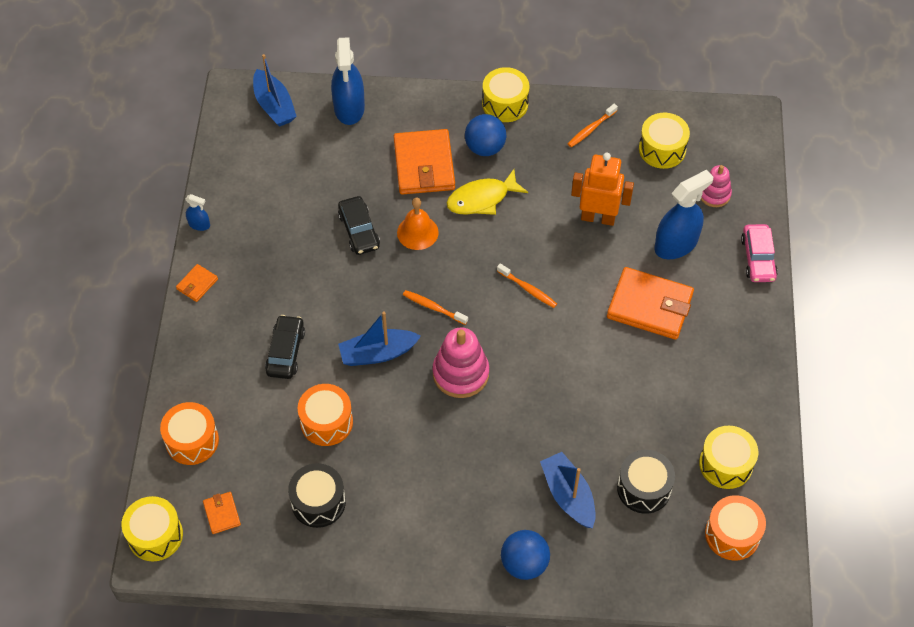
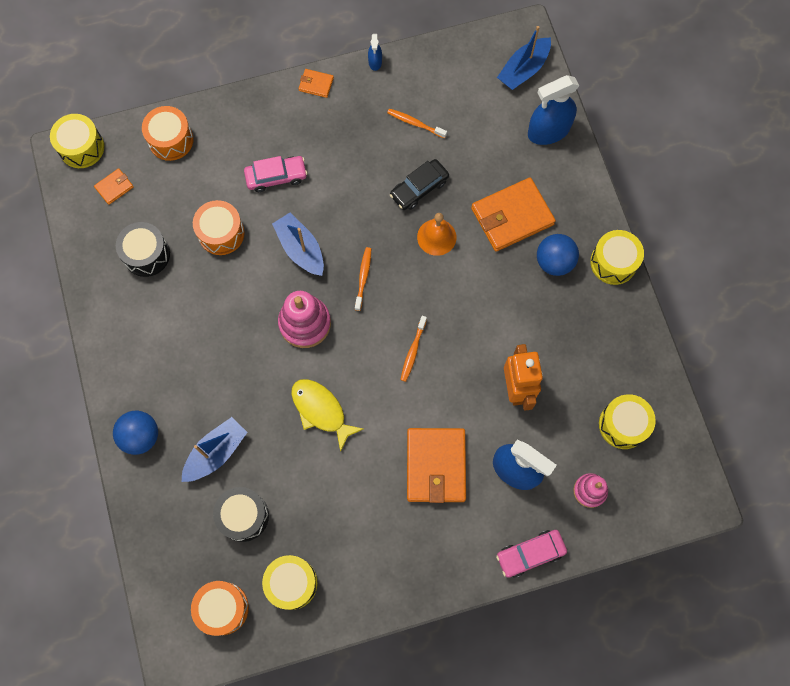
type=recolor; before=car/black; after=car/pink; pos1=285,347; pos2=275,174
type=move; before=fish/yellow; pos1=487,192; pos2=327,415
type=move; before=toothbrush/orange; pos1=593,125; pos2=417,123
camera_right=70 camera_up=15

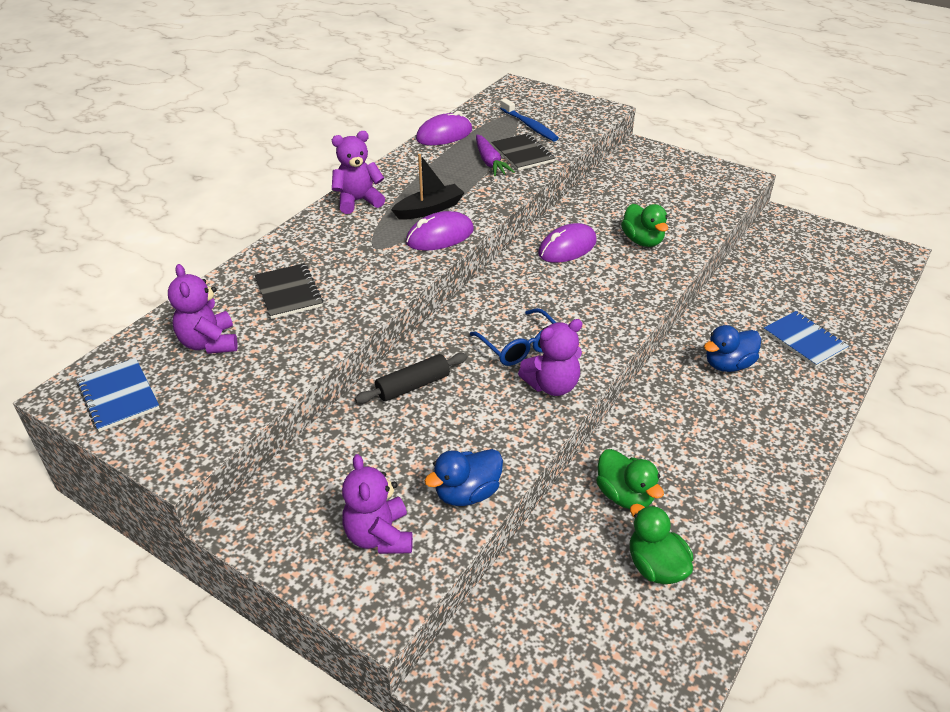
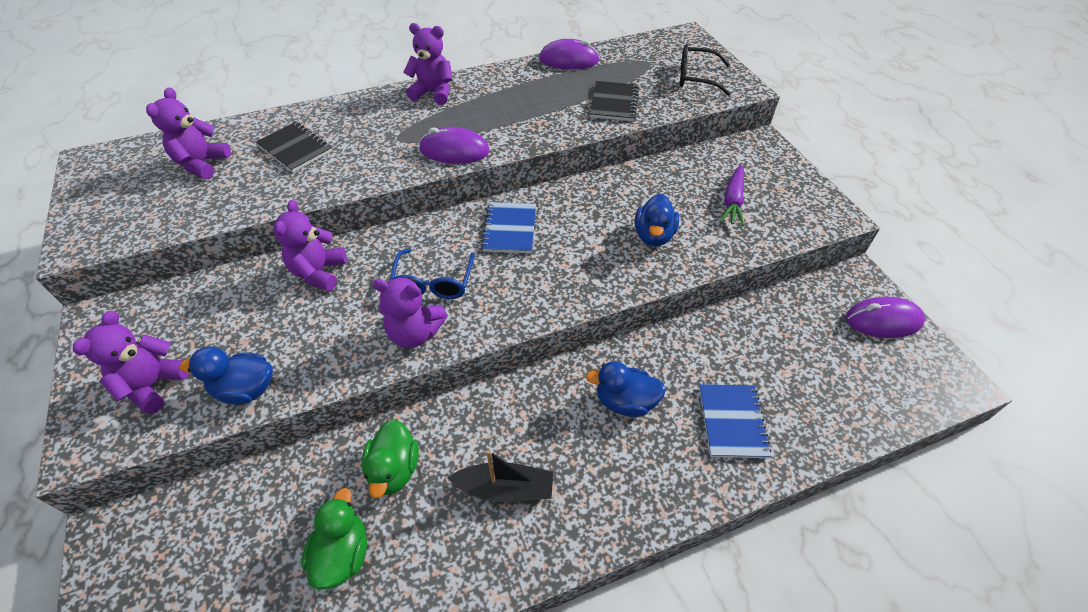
type=move; before=notebook/blue; pos1=118,395; pos2=508,227
type=rotate; before=notebook/black; pos1=289,291; pos2=294,147; turn=-60
type=replace; before=rolling pin/black; after=teddy bear/purple; pos1=411,378; pos2=310,245
type=move; before=boat/black; pos1=428,187; pos2=500,476
type=move; before=carrot/purple; pos1=495,155; pos2=732,195
type=delete; before=toothbrush/blue; pos1=529,119
type=move; before=mouse/purple; pos1=567,243; pos2=885,317
type=recolor; before=duck/green; after=duck/blue; pos1=644,225; pos2=657,220
type=insert; after=glasses/black; pos2=705,70
camera_right=35 camera_up=10

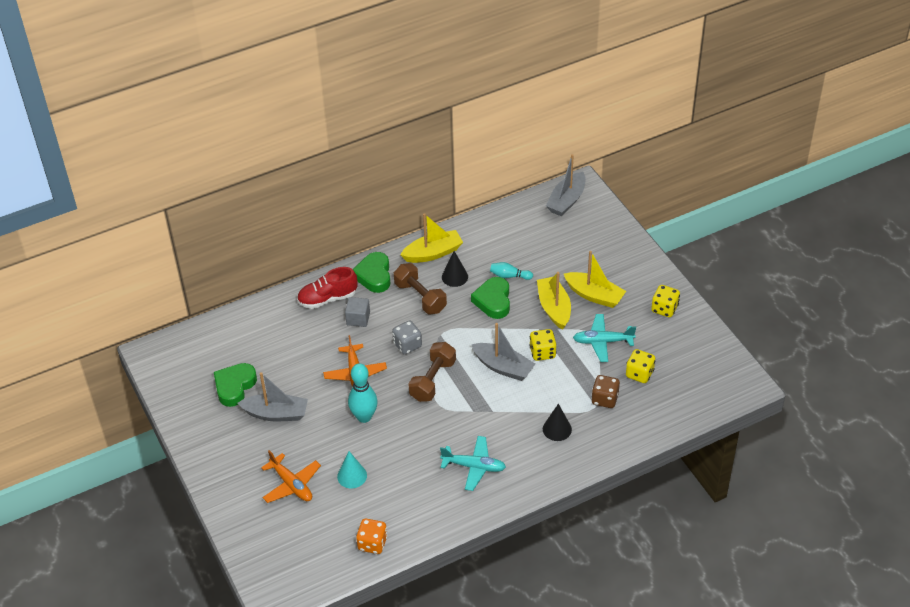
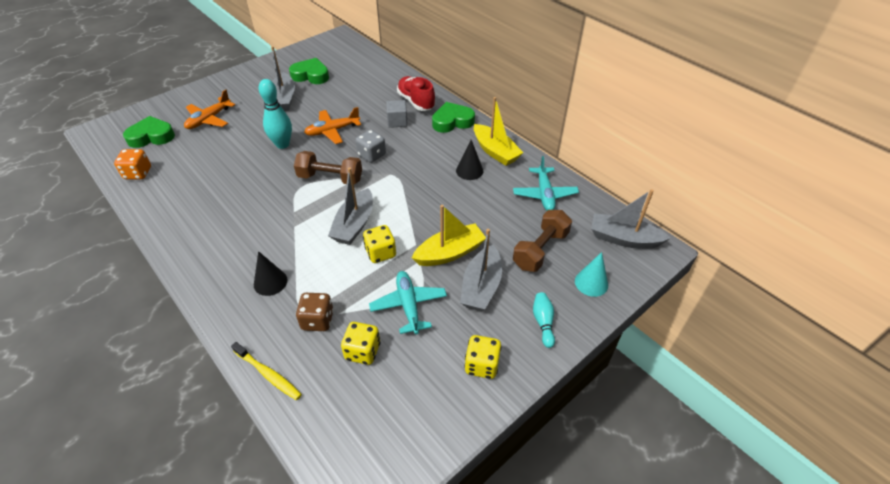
type=move; before=cone/turquoise; pos1=352,469; pos2=591,274
type=move; before=dumbbell/brown; pos1=420,288; pos2=542,241
type=move; before=plane/turquoise; pos1=473,463; pos2=546,183
type=move; before=heart/green; pos1=490,298; pos2=149,132
type=move; before=bowling pin/turquoise; pos1=511,271; pos2=544,320
type=recolor; before=boat/yellow; after=boat/grey; pos1=595,279; pos2=481,270
type=insert; after=toothbrush/yellow; pos2=266,371
camera_right=75 camera_up=0

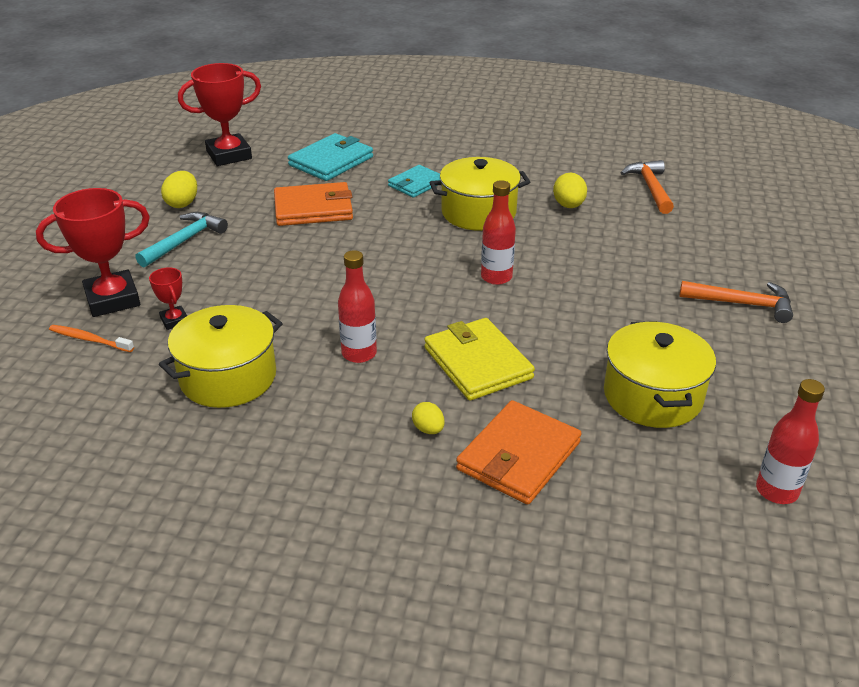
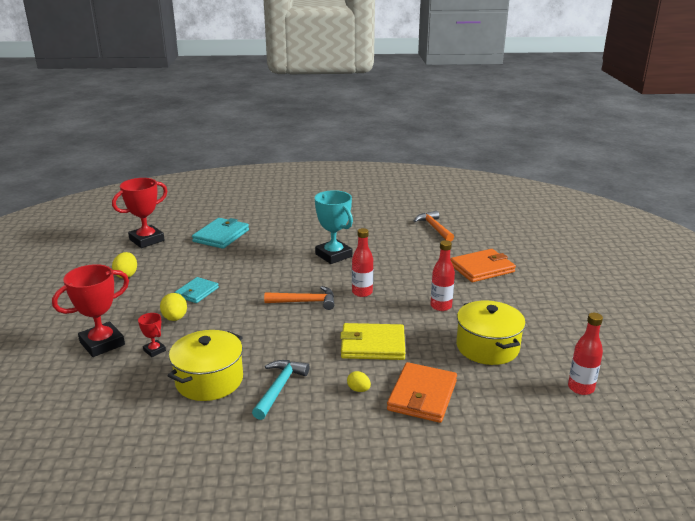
type=delete; before=toothbrush/orange; pos1=91,338
type=move; before=hammer/turquoise; pos1=181,239; pos2=280,390
type=move; before=wallet/orange; pos1=313,204; pos2=483,265
type=move; before=bottle/red; pos1=357,306; pos2=442,275
type=move; before=wallet/turquoise; pos1=414,181; pos2=196,290
type=rotate; before=wallet/yellow; pos1=479,359; pos2=372,341; turn=-45
type=replace; before=pot/yellow; after=trophy/turquoise; pos1=479,194; pos2=334,227
type=move; before=egg/yellow; pos1=570,190; pos2=173,307
type=move; before=hammer/orange; pos1=736,302; pos2=299,298
camera_right=-15 camera_up=-10

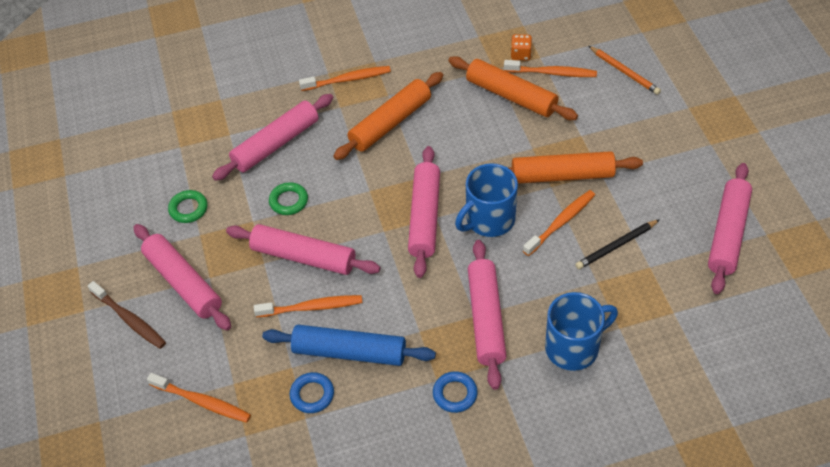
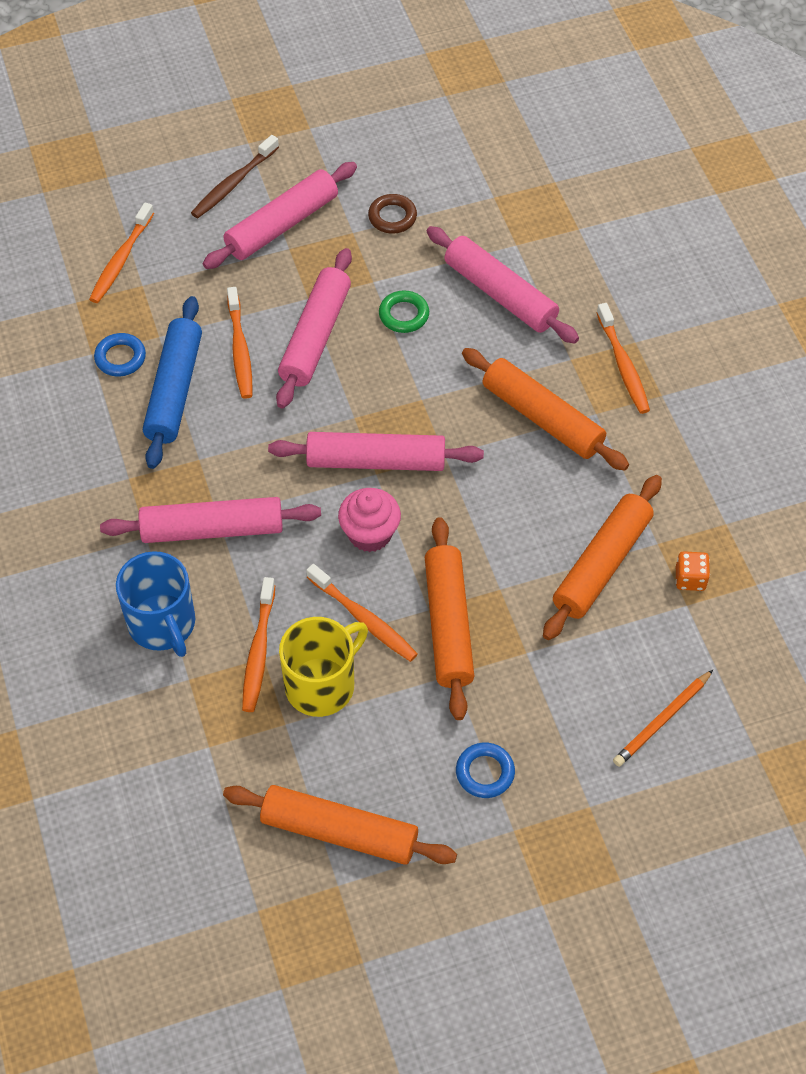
type=recolor; before=ring/green; after=ring/brown; pos1=188,206; pos2=392,214
type=move; before=ring/blue; pos1=455,392; pos2=485,770
type=replace; before=mug/blue; after=cupcake/pink; pos1=486,200; pos2=369,520
type=move; before=toothbrush/orange; pos1=550,68; pos2=258,644
type=replace; before=pencil/black; after=mug/yellow; pos1=617,244; pos2=323,667
type=recolor; before=rolling pin/pink; after=rolling pin/orange; pos1=730,228; pos2=340,825
camera_right=85 camera_up=5

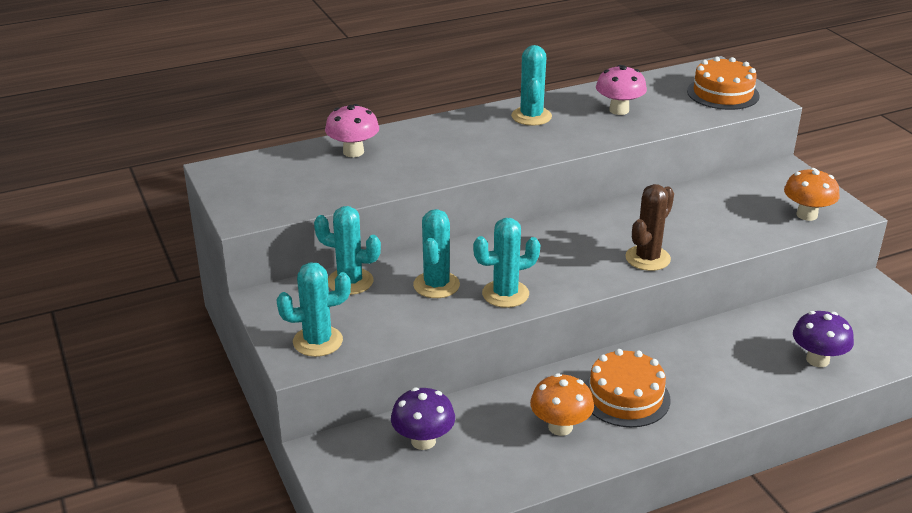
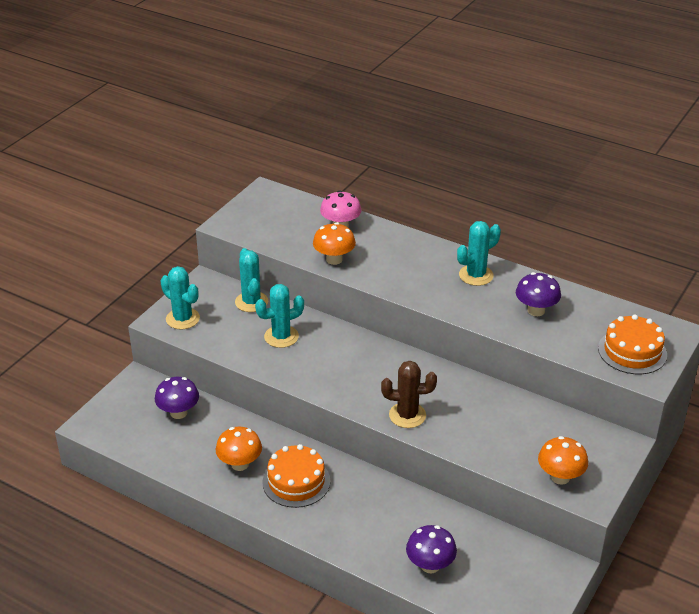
type=delete; before=cactus/turquoise; pos1=506,263
type=recolor; before=mushroom/pink; after=mushroom/purple; pos1=621,90; pos2=538,294
type=insert; after=mushroom/orange; pos2=334,243
camera_right=55 camera_up=5

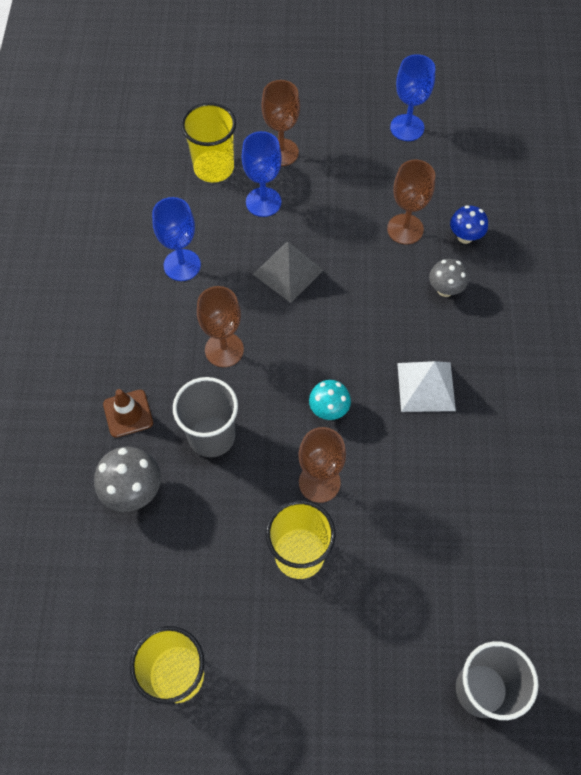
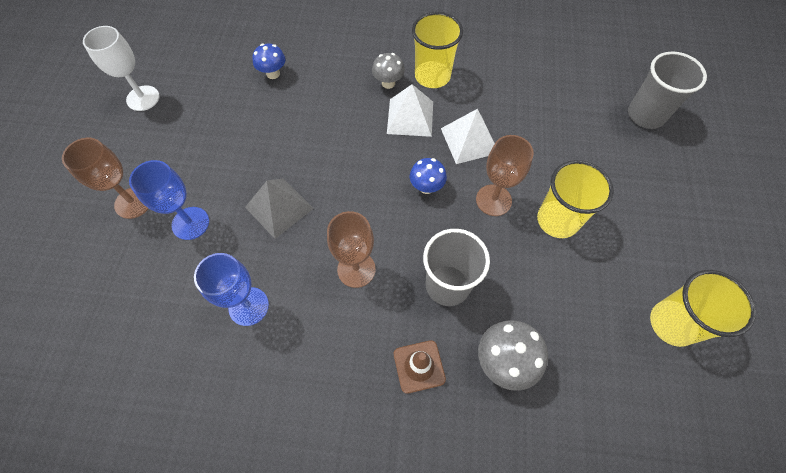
type=move; before=cup/yellow; pos1=208,142; pos2=437,50
type=recolor; before=mushroom/turquoise; after=mushroom/blue; pos1=330,400; pos2=428,176
type=delete; before=goblet/brown; pos1=411,202
type=recolor; before=goblet/blue; after=goblet/white; pos1=412,97; pos2=121,68
type=move; before=mushroom/grey; pos1=449,278; pos2=388,71
type=insert; after=pyramid/white; pos2=468,136
camera_right=-85 camera_up=0

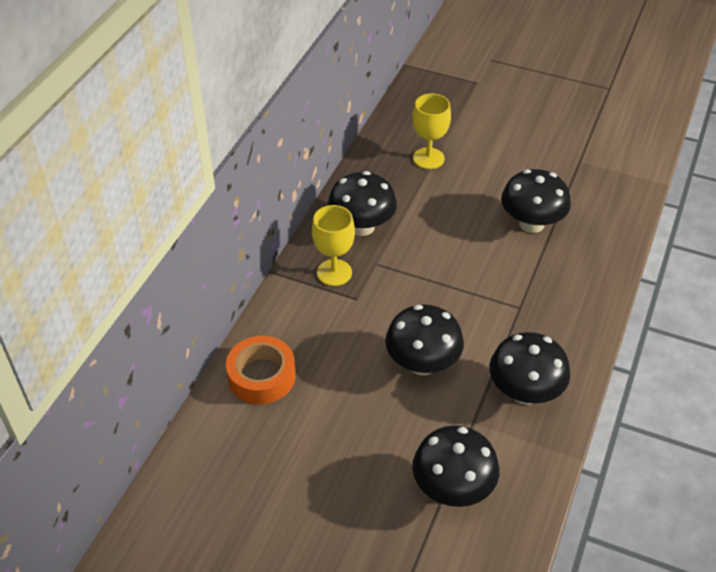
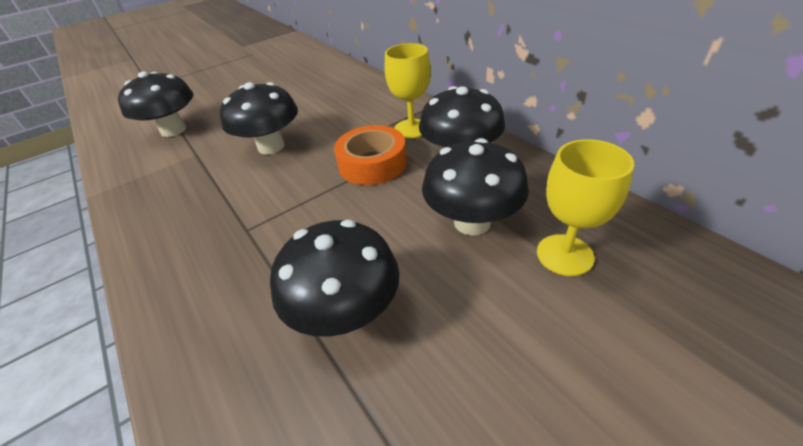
type=move; before=tape/orange; pos1=261,370; pos2=370,155
type=move; before=mushroom/black; pos1=529,368; pos2=475,187
camera_right=125 camera_up=-5

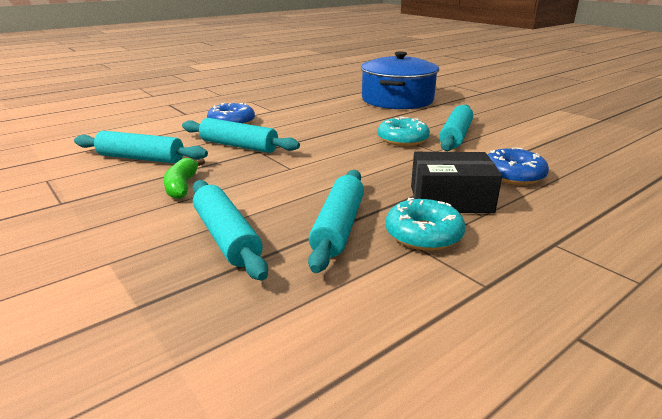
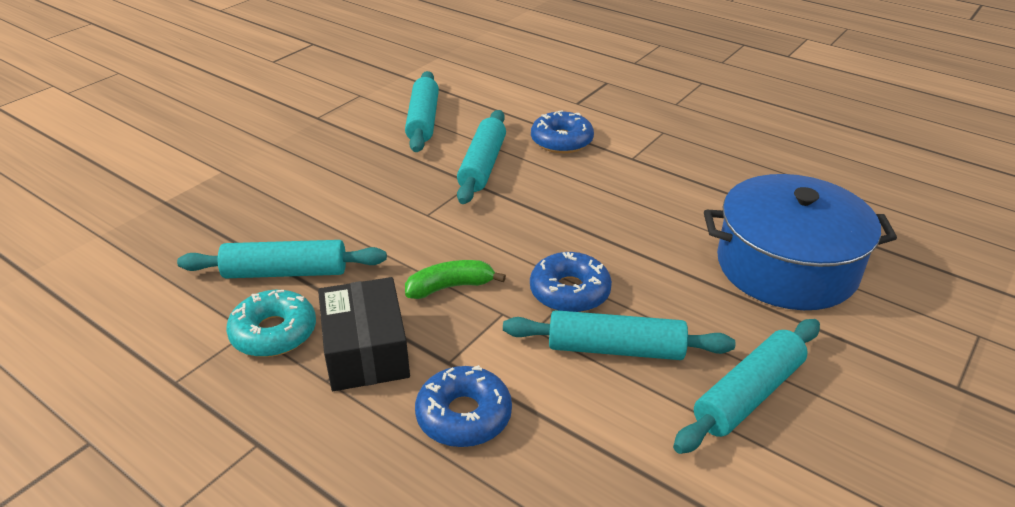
type=move; before=banana/green; pos1=184,178; pos2=455,279
type=move; before=rolling pin/turquoise; pos1=230,230; pos2=746,386
type=recolor; before=donut/turquoise; after=donut/blue; pos1=403,131; pos2=571,282
camera_right=75 camera_up=10

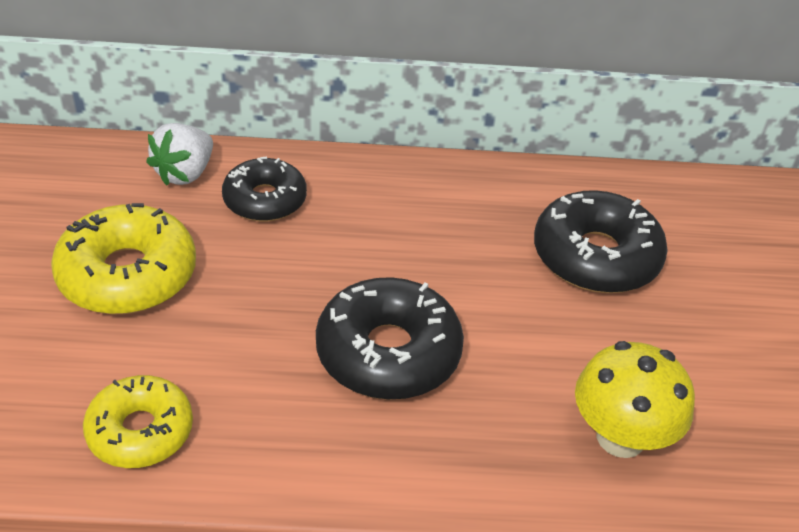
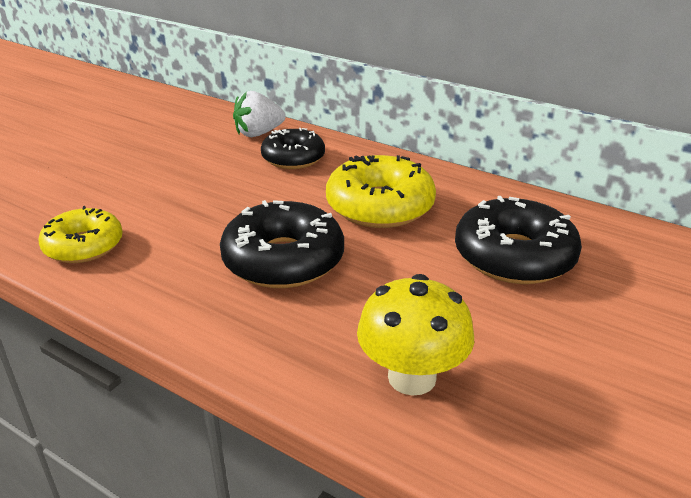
type=move; before=donut/yellow; pos1=123,259; pos2=381,191
camera_right=35 camera_up=-10

